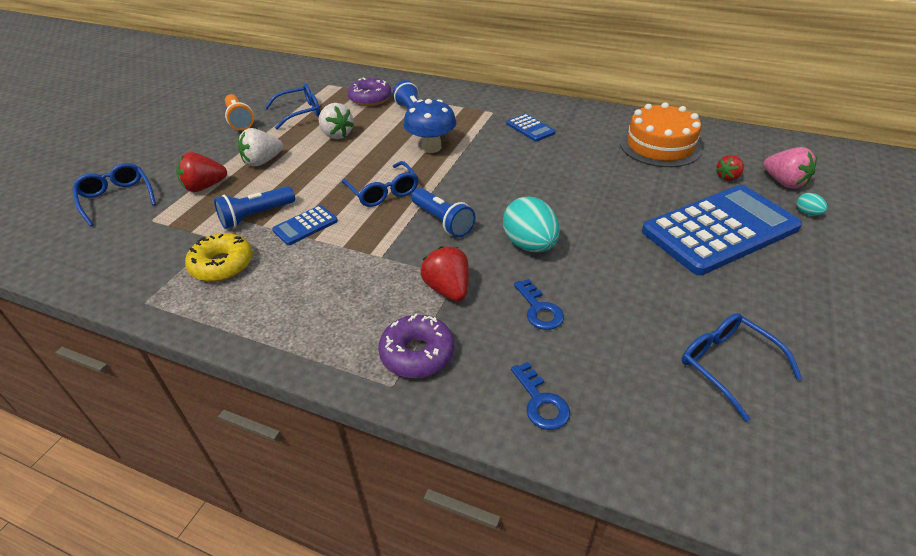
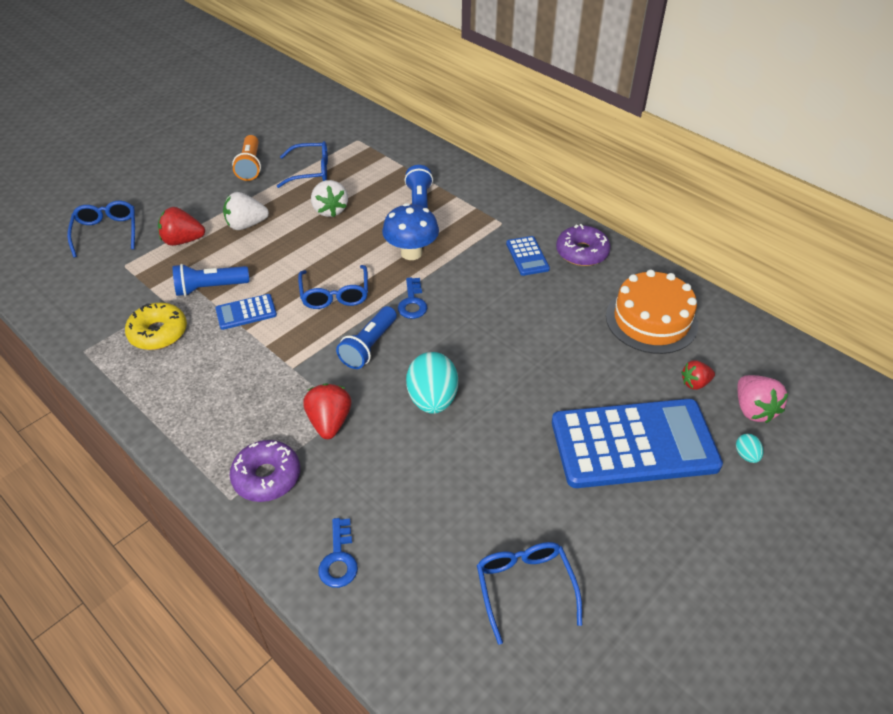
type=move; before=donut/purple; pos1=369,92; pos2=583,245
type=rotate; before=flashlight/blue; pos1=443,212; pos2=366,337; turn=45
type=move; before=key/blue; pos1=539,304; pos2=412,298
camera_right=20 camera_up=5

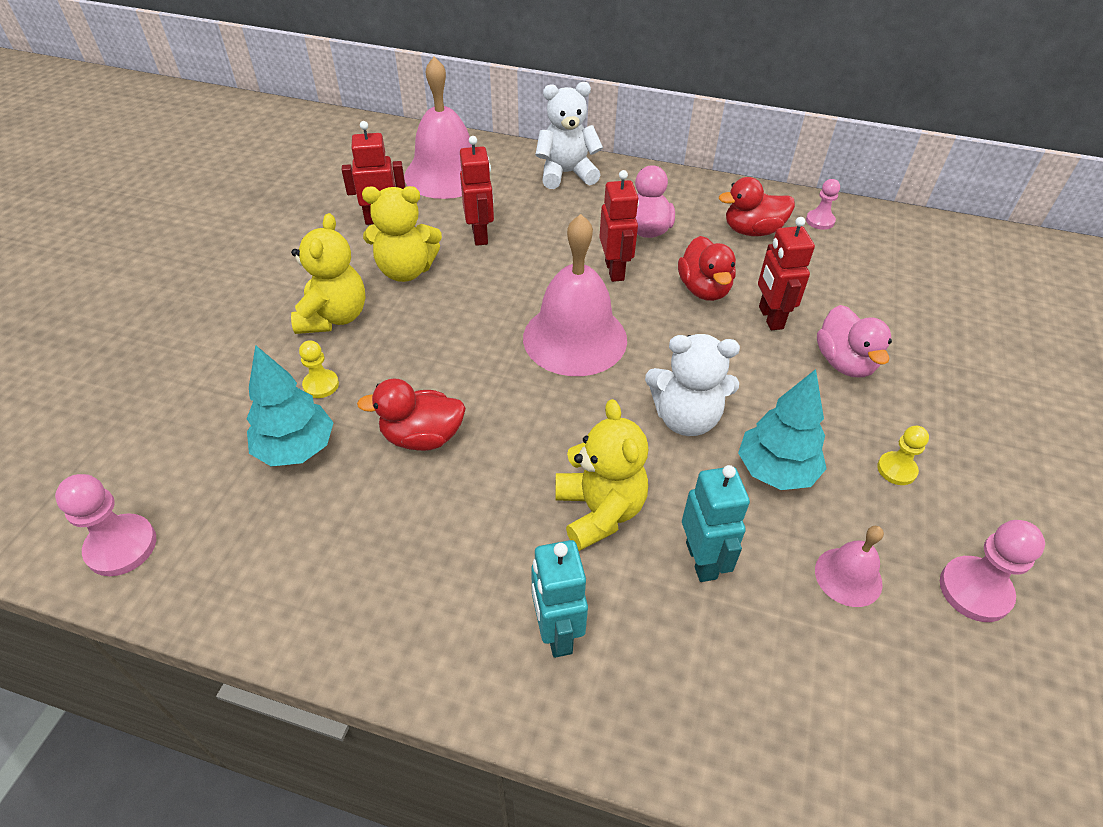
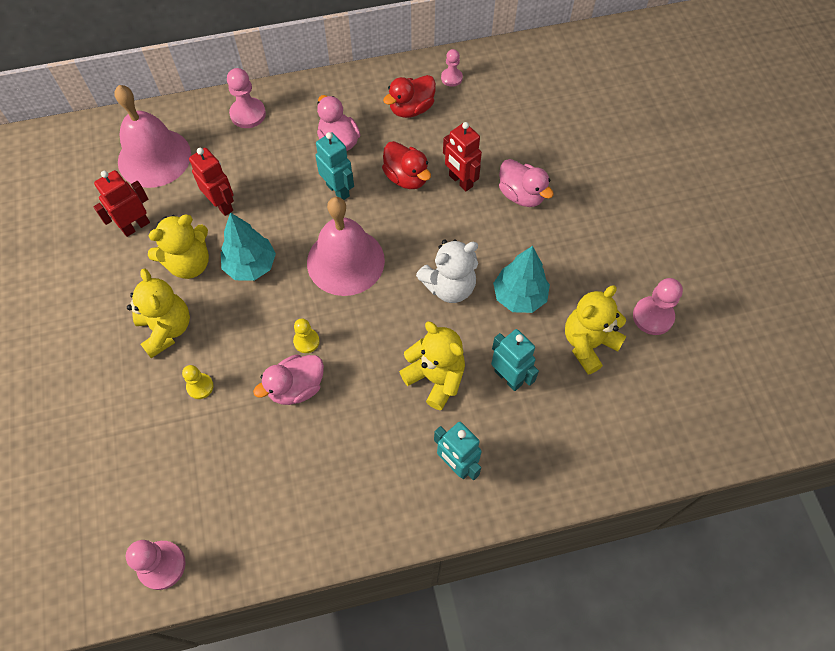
type=move; before=tree/turquoise; pos1=290,406; pos2=248,246
type=recolor; before=duck/red; after=duck/pink; pos1=411,415; pos2=288,379
type=replace; before=teddy bear/white; after=pawn/pink; pos1=569,135; pos2=246,98
type=recolor; before=robot/red; after=robot/turquoise; pos1=619,226; pos2=335,166
type=replace; before=bell/pink; after=teddy bear/yellow; pos1=849,566; pos2=595,330
type=move; before=pawn/yellow; pos1=903,455; pos2=306,335
camera_right=-30 camera_up=15

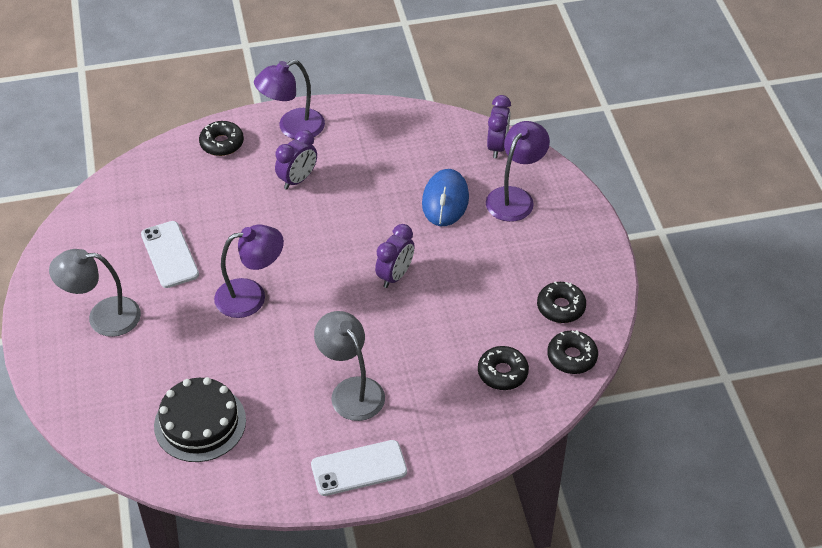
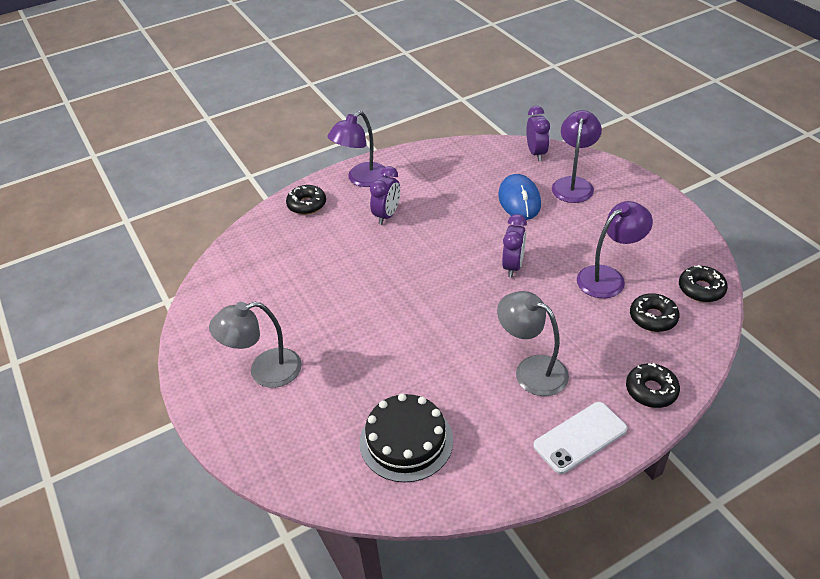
type=delete; before=phone/white; pos1=170,254
type=move; before=lamp/purple; pos1=249,271; pos2=615,249
type=move; before=donut/black; pos1=561,302; pos2=653,385
camera_right=-15 camera_up=-5

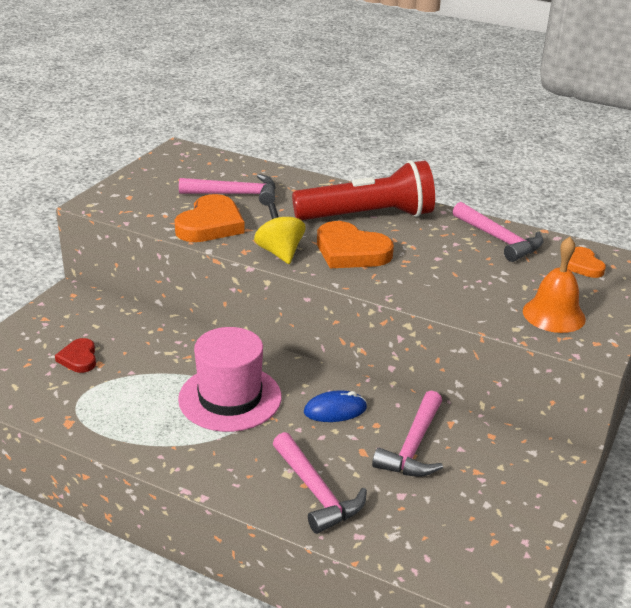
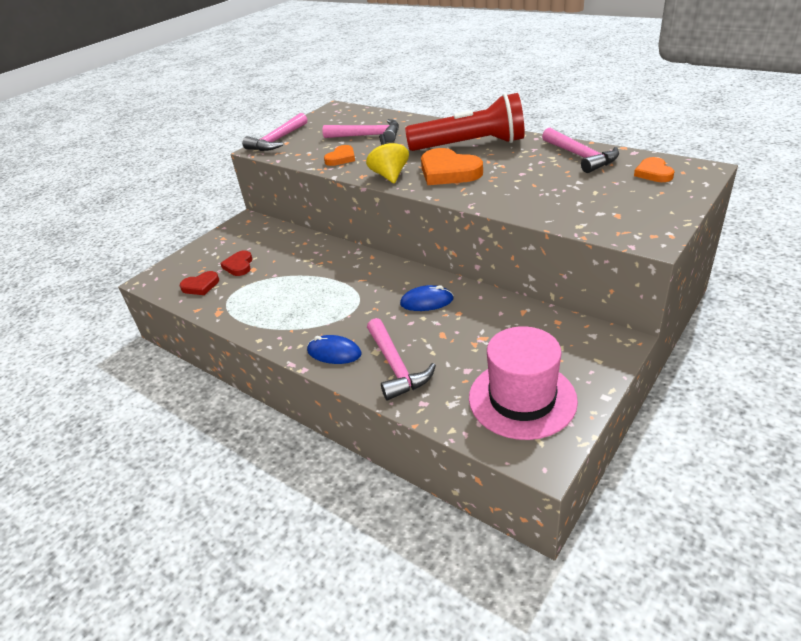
type=resize; before=heart/orange; pos1=209,218; pos2=339,155; scale=0.57
type=move; before=hat/pink; pos1=229,379; pos2=523,383
type=move; before=hammer/pink; pos1=407,433; pos2=274,132
type=delete; before=bell/orange; pos1=554,285
type=insert; after=heart/red; pos2=199,283
type=insert; after=mouse/blue; pos2=334,349
camera_right=15 camera_up=5

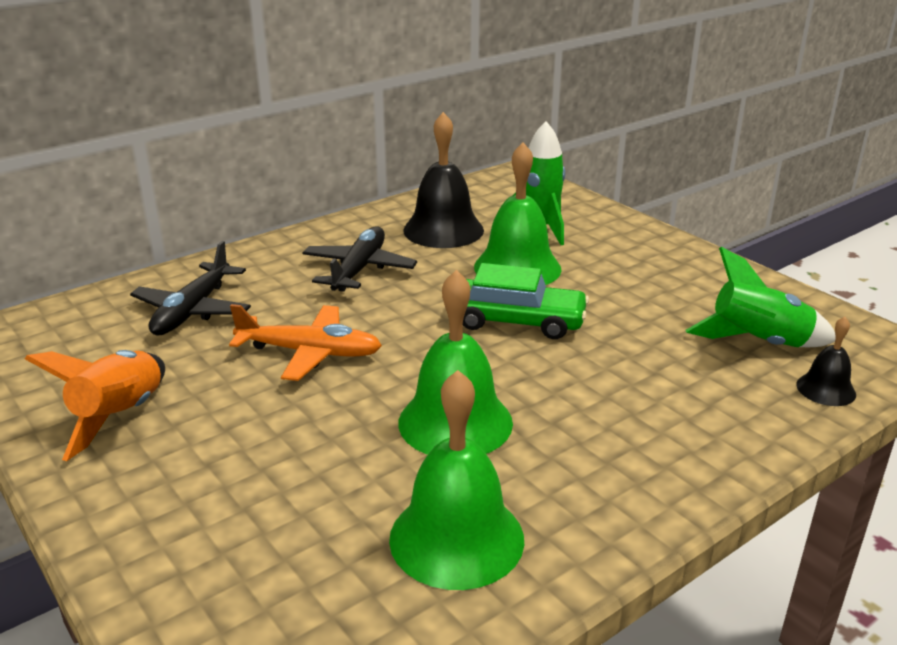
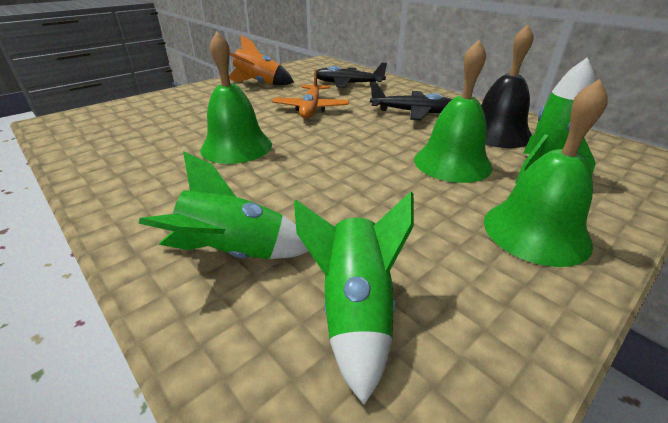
type=move; before=bell/green; pos1=456,480; pos2=546,173
type=delete; before=car/green; pos1=526,301
type=delete; before=bell/black; pos1=826,361
type=insert; after=rocket/green; pos2=223,205
camera_right=85 camera_up=5

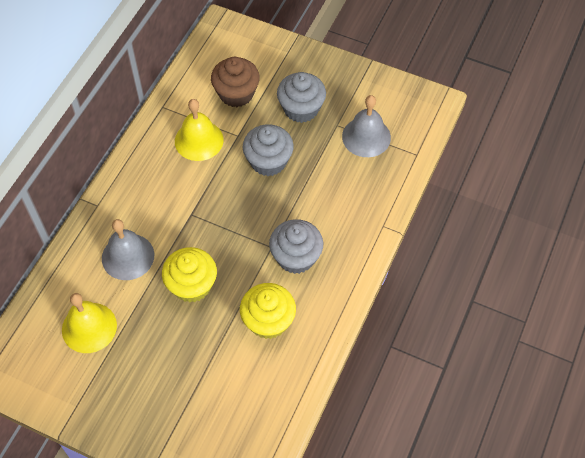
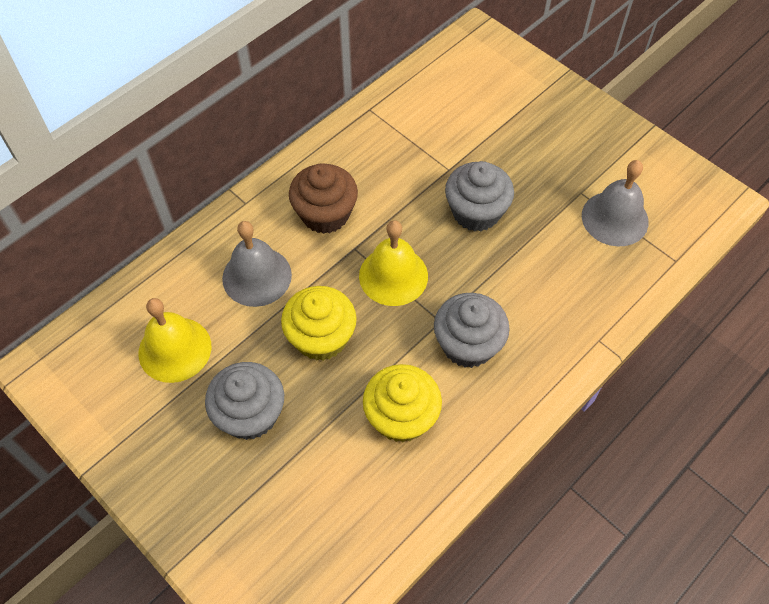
type=move; before=bell/yellow; pos1=199,130; pos2=393,263
type=move; before=cupcake/brown; pos1=235,82; pos2=323,198
type=move; before=cupcake/grey; pos1=301,97; pos2=244,401
camera_right=20 camera_up=0

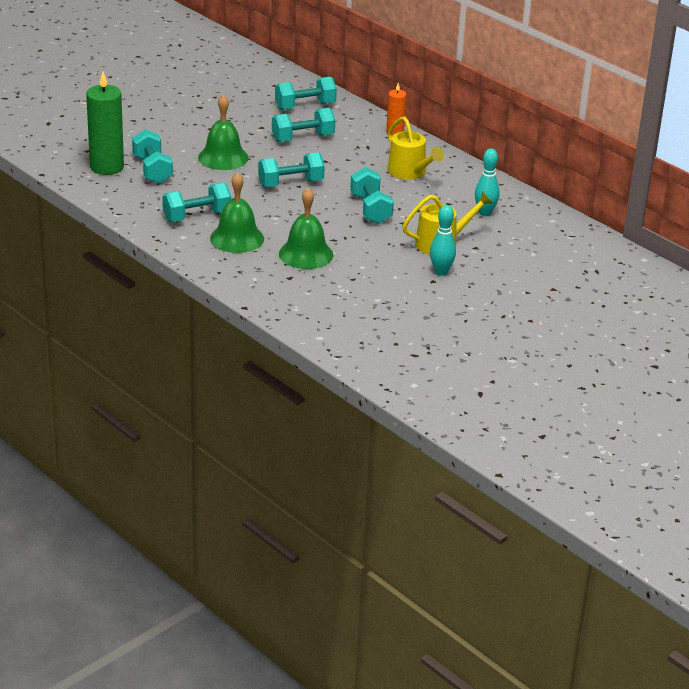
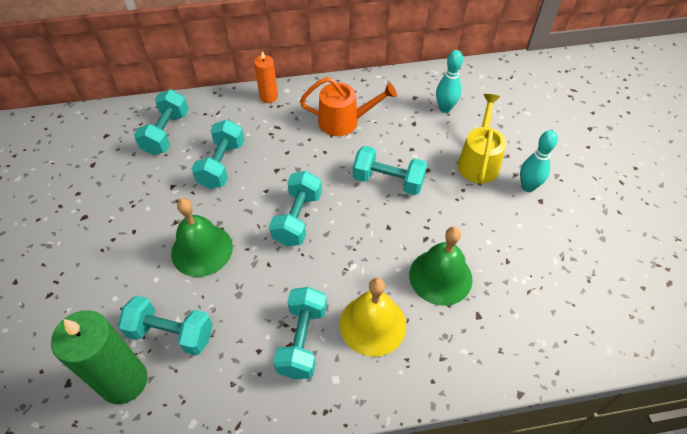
type=recolor; before=bell/green; after=bell/yellow; pos1=237,212; pos2=373,317
type=recolor; before=watering can/yellow; after=watering can/orange; pos1=416,148; pos2=348,106
camera_right=-55 camera_up=20

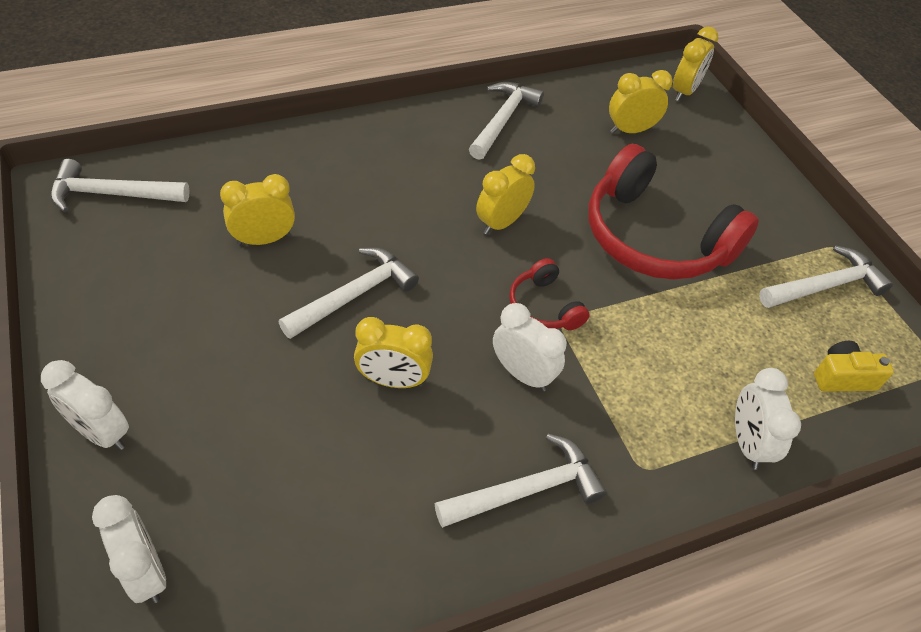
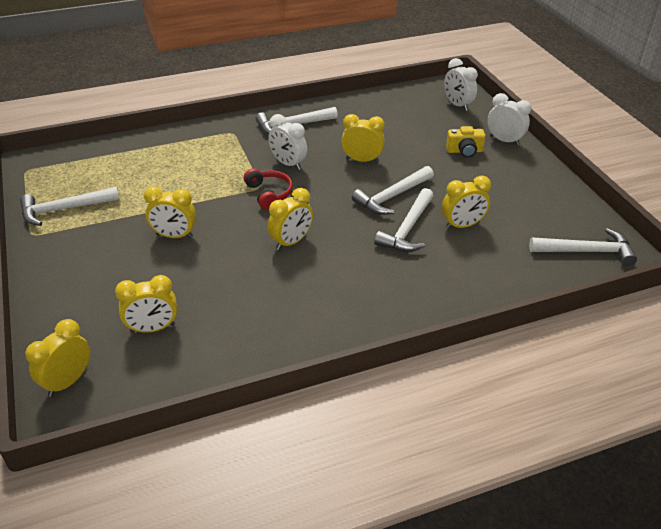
type=move; before=hammer/white; pos1=506,121; pos2=403,220
type=replace; before=headphones/red; after=clock/yellow; pos1=673,212; pos2=170,212
type=delete; before=clock/white; pos1=768,419
type=move; before=camera/yellow; pos1=854,366; pos2=466,142
camera_right=-175 camera_up=-10

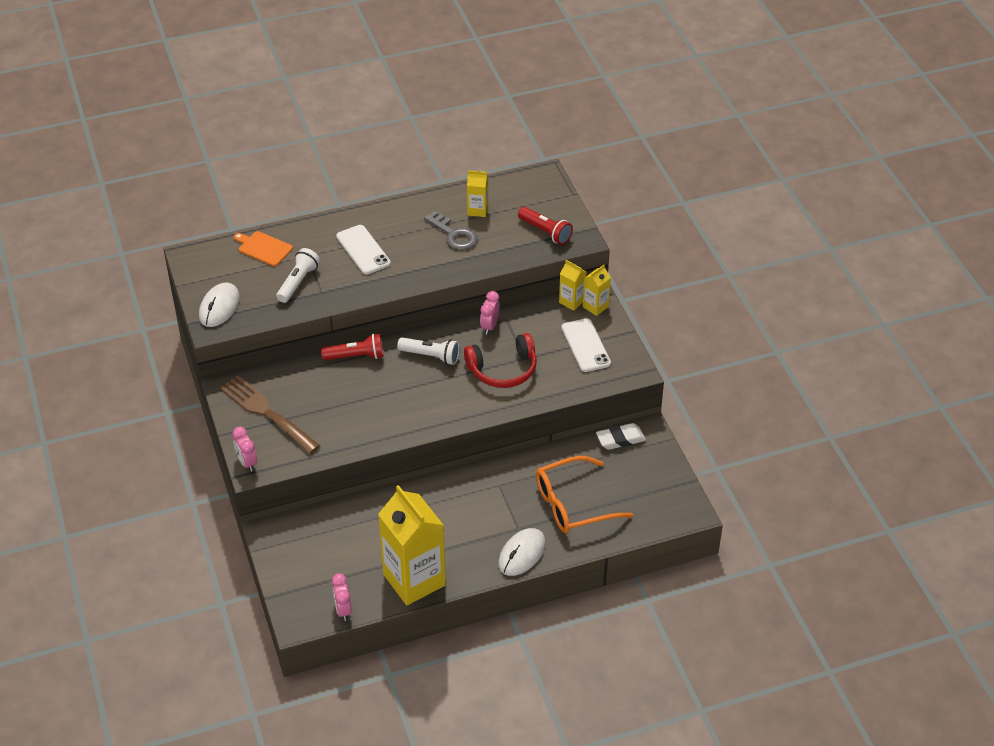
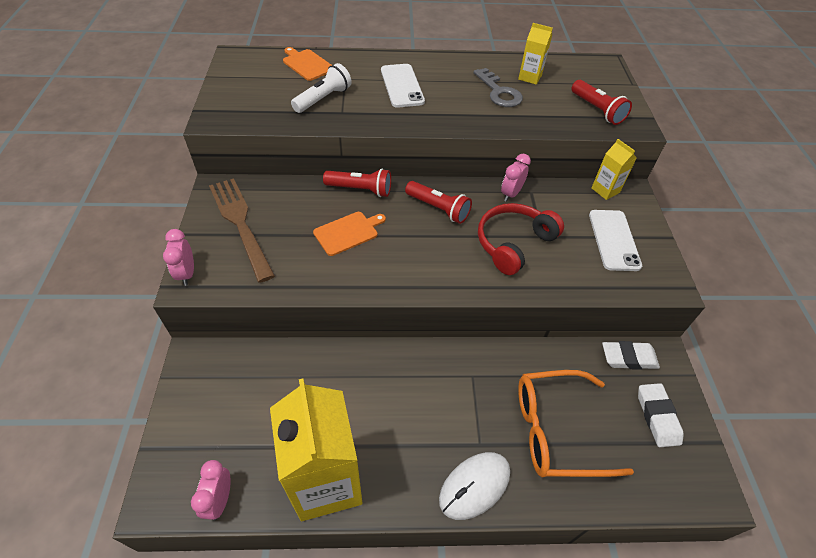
type=delete; before=mouse/white; pos1=219,304
type=recolor; before=flashlight/white; after=flashlight/red; pos1=428,351; pos2=438,202
type=rotate; before=headphones/red; pos1=500,360; pos2=521,239; turn=135
type=delete; before=carton/yellow; pos1=597,290
type=insert; after=cutting board/orange; pos2=349,234
type=insert; after=eraser/white; pos2=661,415
camera_right=15 camera_up=5

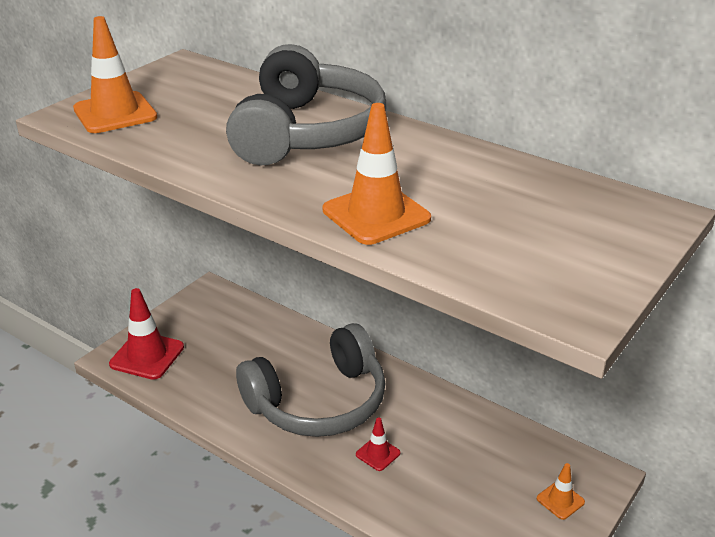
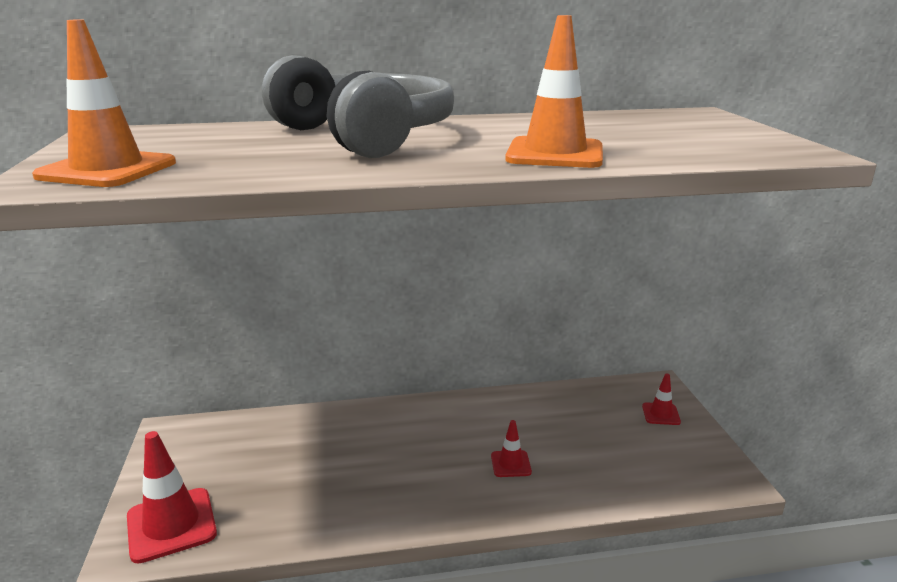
type=delete; before=headphones/grey; pos1=311,380
type=recolor; before=traffic cone/orange; after=traffic cone/red; pos1=561,491; pos2=661,399
camera_right=-45 camera_up=-10

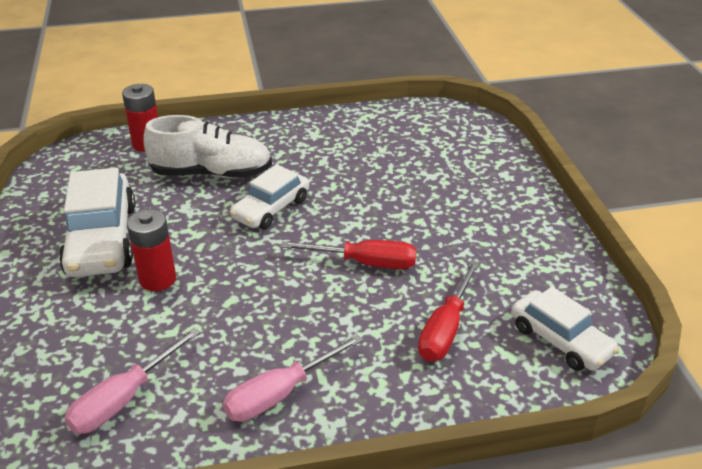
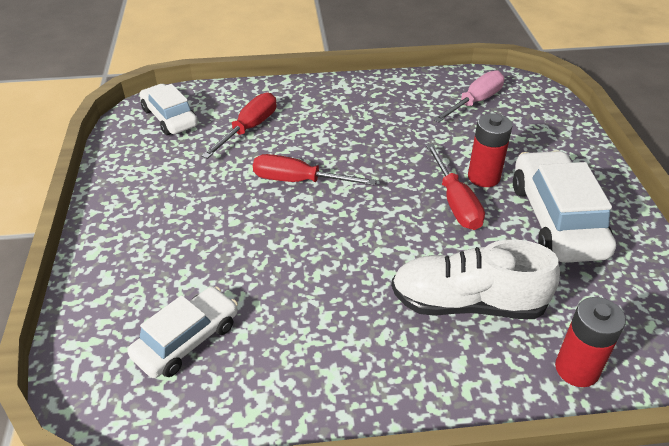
type=delete; before=screwdriver/pink; pos1=293,378
type=move; before=car/white; pos1=269,196; pos2=182,332
type=insert; after=screwdriver/red; pos2=455,187
camera_right=-175 camera_up=5

